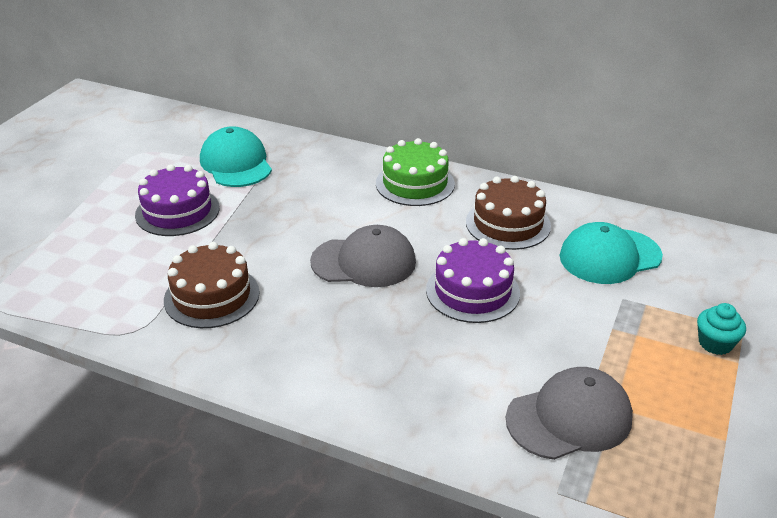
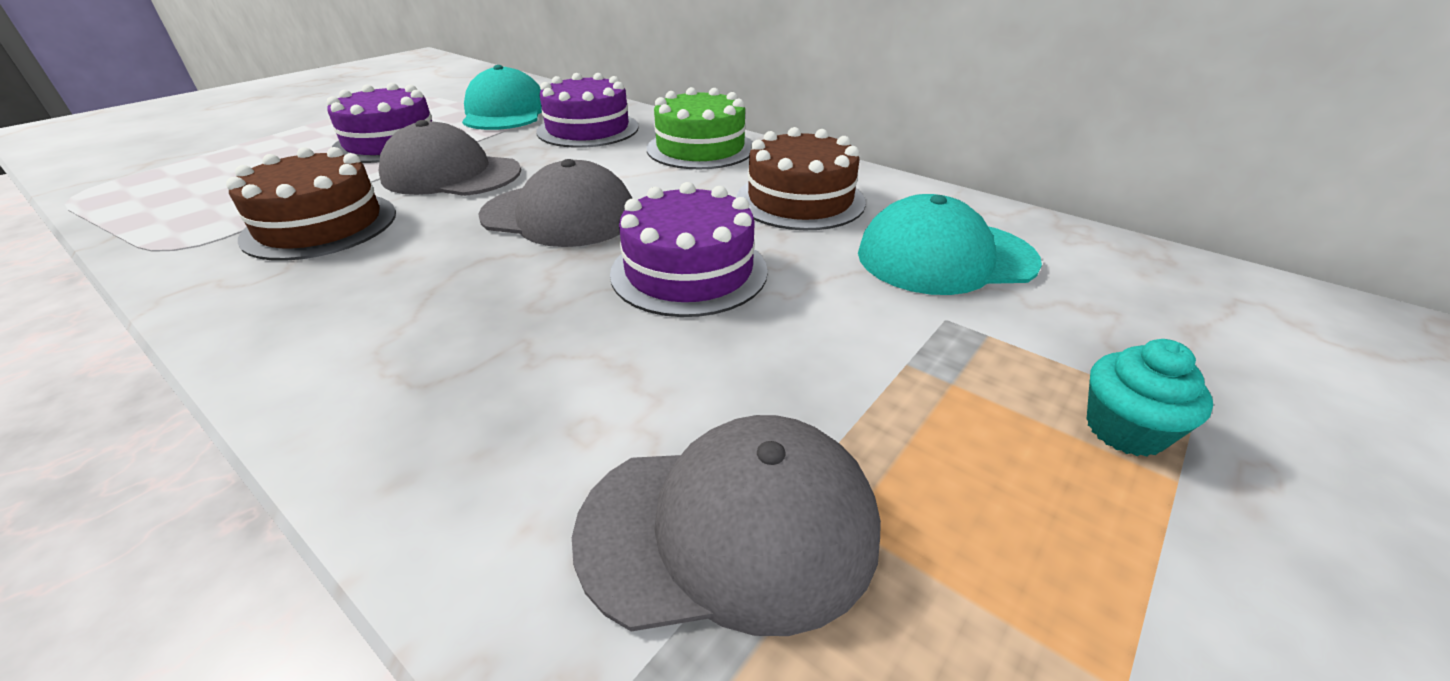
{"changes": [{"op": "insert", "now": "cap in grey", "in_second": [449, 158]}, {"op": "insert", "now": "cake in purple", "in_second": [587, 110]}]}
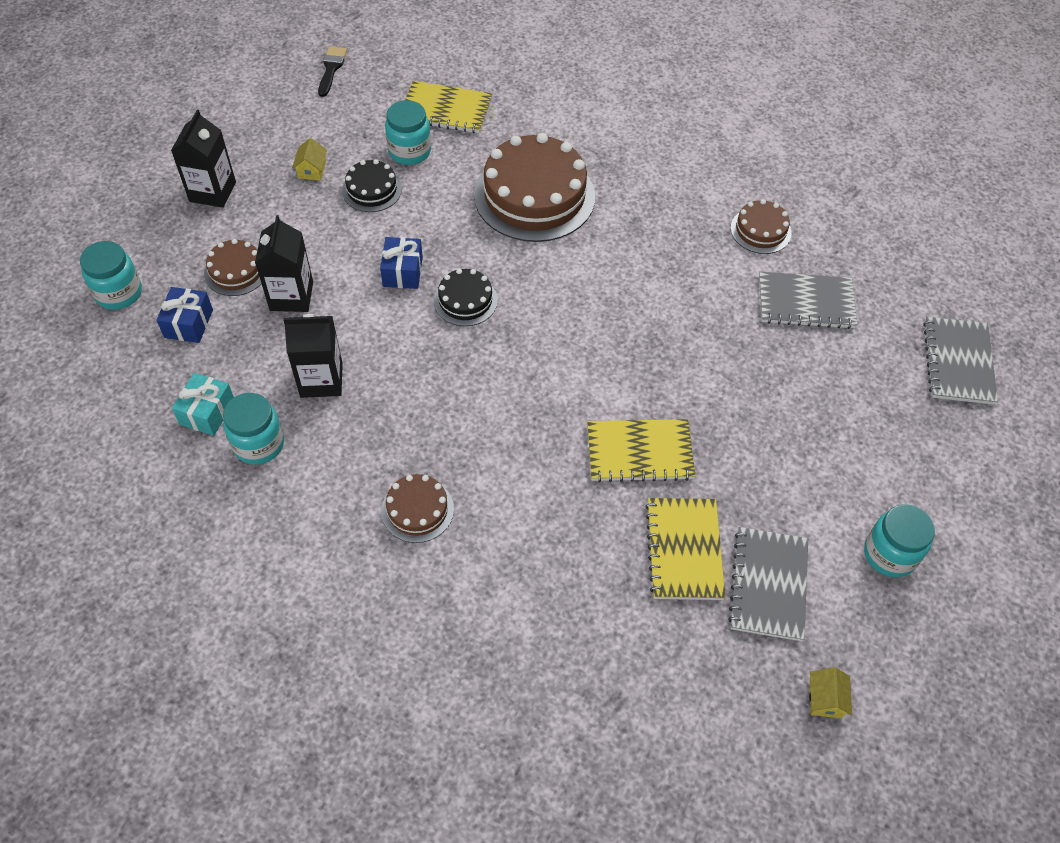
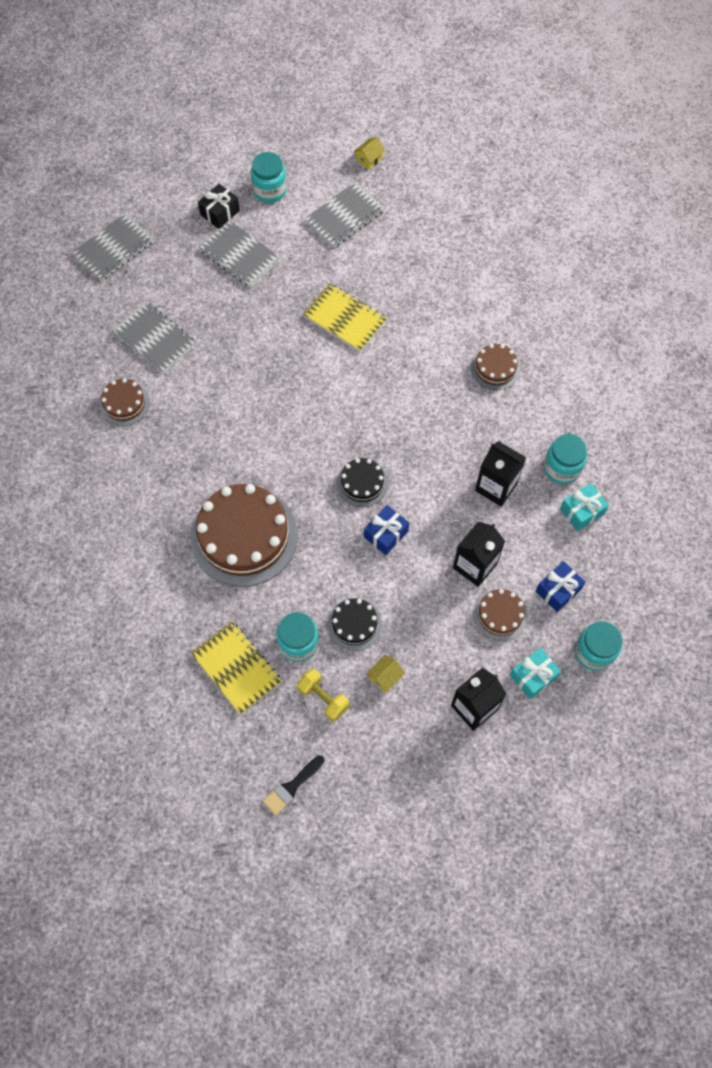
{"changes": [{"op": "delete", "was": "notebook in yellow", "in_first": [685, 549]}, {"op": "insert", "now": "gift in black", "in_second": [219, 206]}, {"op": "insert", "now": "notebook in grey", "in_second": [239, 254]}, {"op": "insert", "now": "dumbbell in yellow", "in_second": [323, 695]}, {"op": "insert", "now": "gift in turquoise", "in_second": [535, 673]}]}
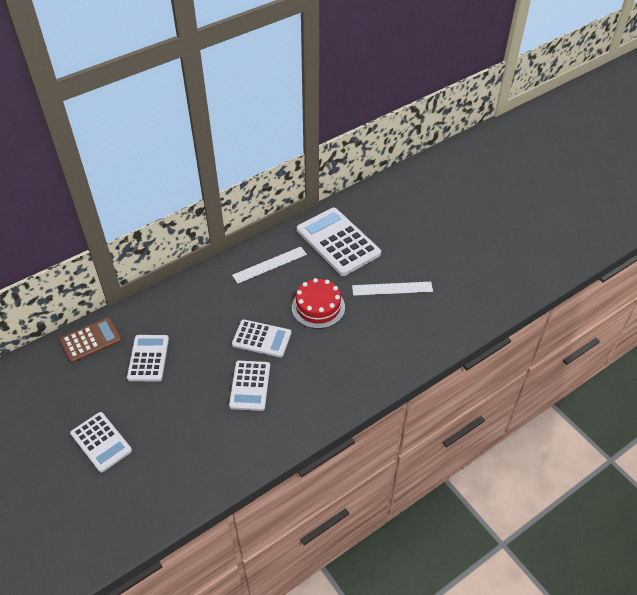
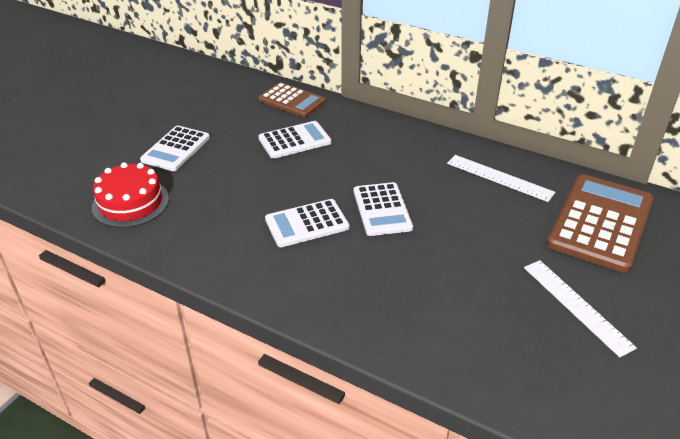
{"changes": [{"op": "move", "was": "cake in red", "in_first": [318, 303], "in_second": [130, 195]}, {"op": "recolor", "was": "calculator in white", "now": "calculator in brown", "in_first": [339, 242], "in_second": [600, 223]}]}
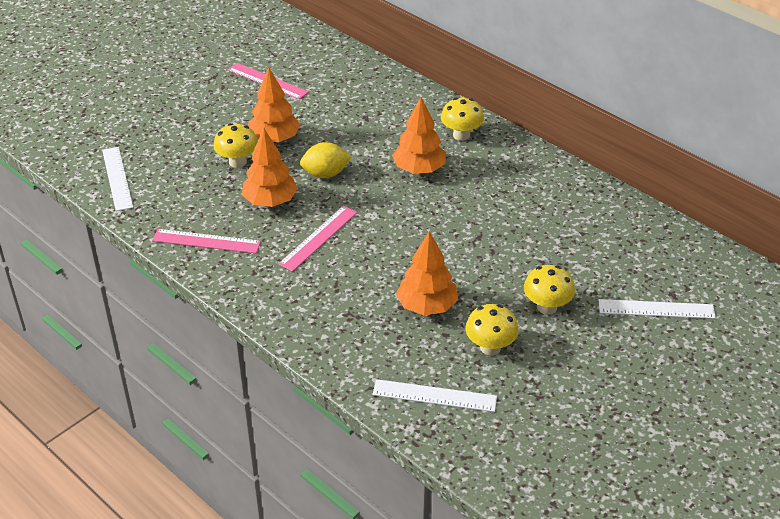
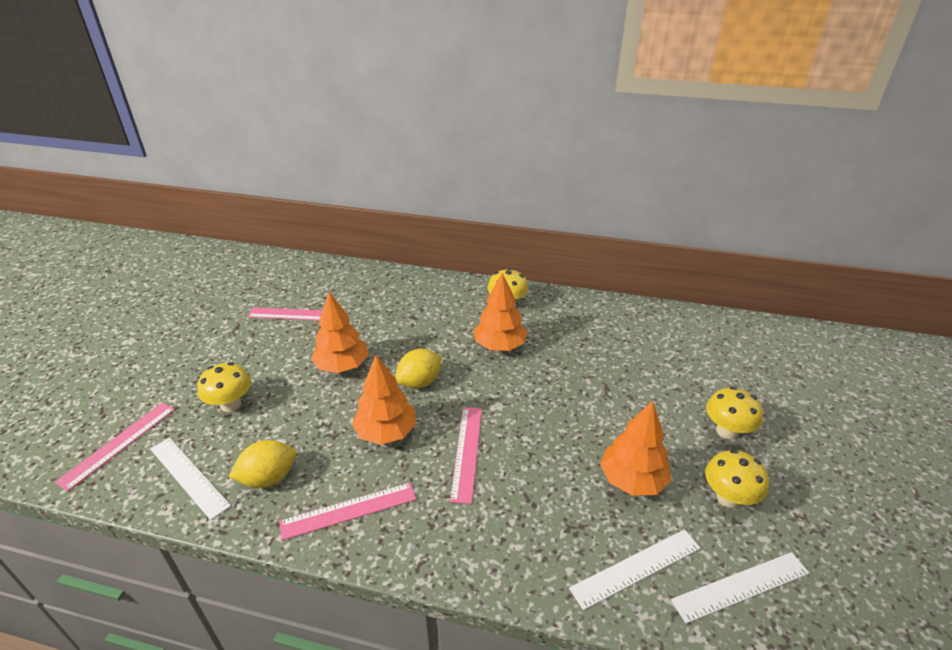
{"changes": [{"op": "insert", "now": "ruler in pink", "in_second": [114, 447]}, {"op": "insert", "now": "lemon in yellow", "in_second": [262, 464]}, {"op": "move", "was": "mushroom in yellow", "in_first": [236, 145], "in_second": [224, 387]}, {"op": "move", "was": "ruler in white", "in_first": [657, 309], "in_second": [635, 569]}]}
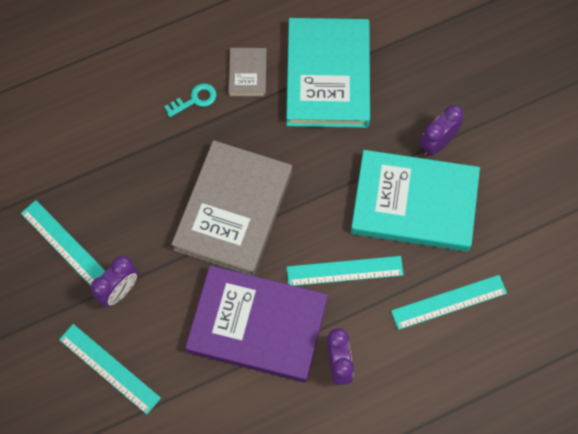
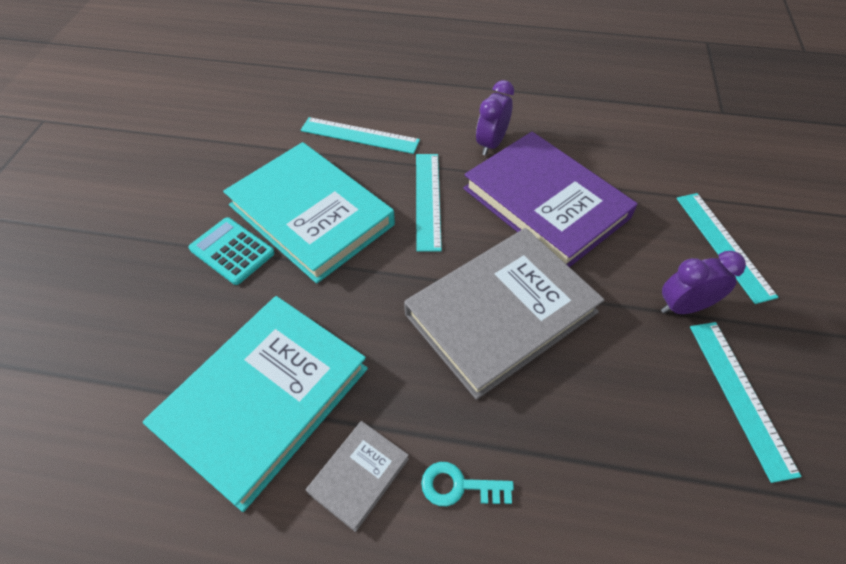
{"changes": [{"op": "replace", "was": "clock in purple", "now": "calculator in turquoise", "in_first": [441, 130], "in_second": [232, 251]}, {"op": "rotate", "was": "ruler in turquoise", "in_first": [345, 271], "in_second": [429, 203], "clockwise": 60}]}
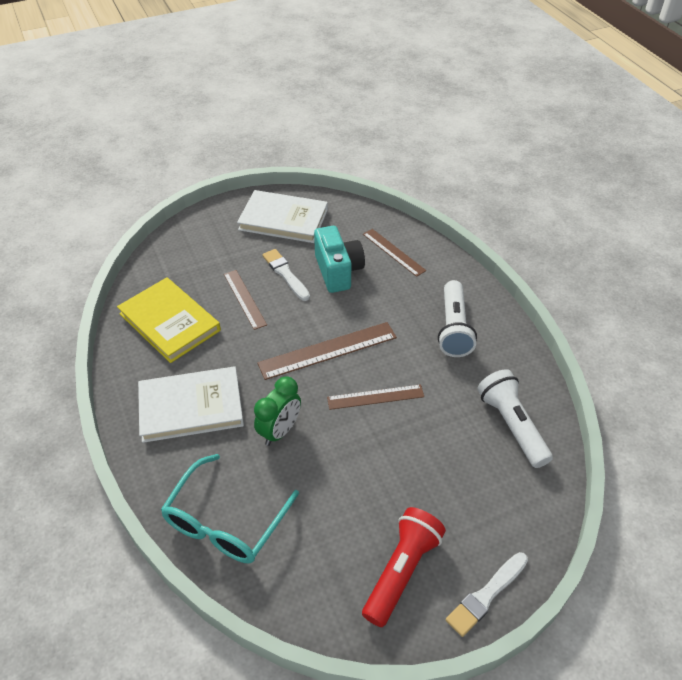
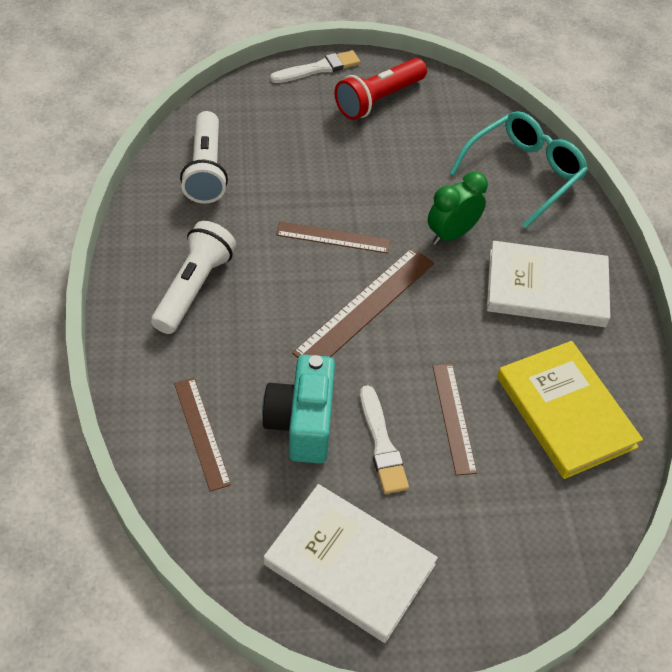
{"changes": [{"op": "rotate", "was": "ruler in brown", "in_first": [327, 351], "in_second": [363, 303], "clockwise": -45}]}
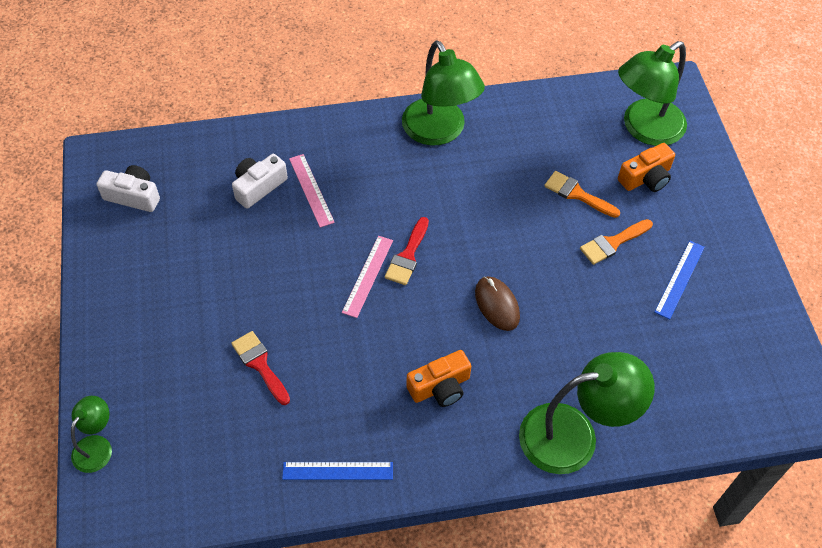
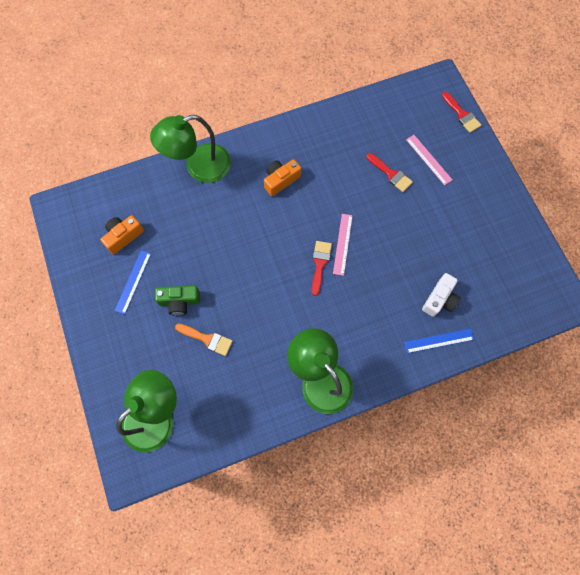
{"changes": [{"op": "delete", "was": "camera in white", "in_first": [128, 188]}, {"op": "delete", "was": "mouse in brown", "in_first": [497, 303]}, {"op": "move", "was": "ruler in blue", "in_first": [337, 471], "in_second": [439, 341]}, {"op": "move", "was": "ruler in pink", "in_first": [312, 191], "in_second": [429, 160]}, {"op": "move", "was": "camera in orange", "in_first": [646, 167], "in_second": [122, 234]}, {"op": "replace", "was": "lamp in green", "now": "brush in red", "in_first": [91, 434], "in_second": [461, 112]}, {"op": "replace", "was": "brush in orange", "now": "camera in green", "in_first": [616, 242], "in_second": [177, 300]}]}
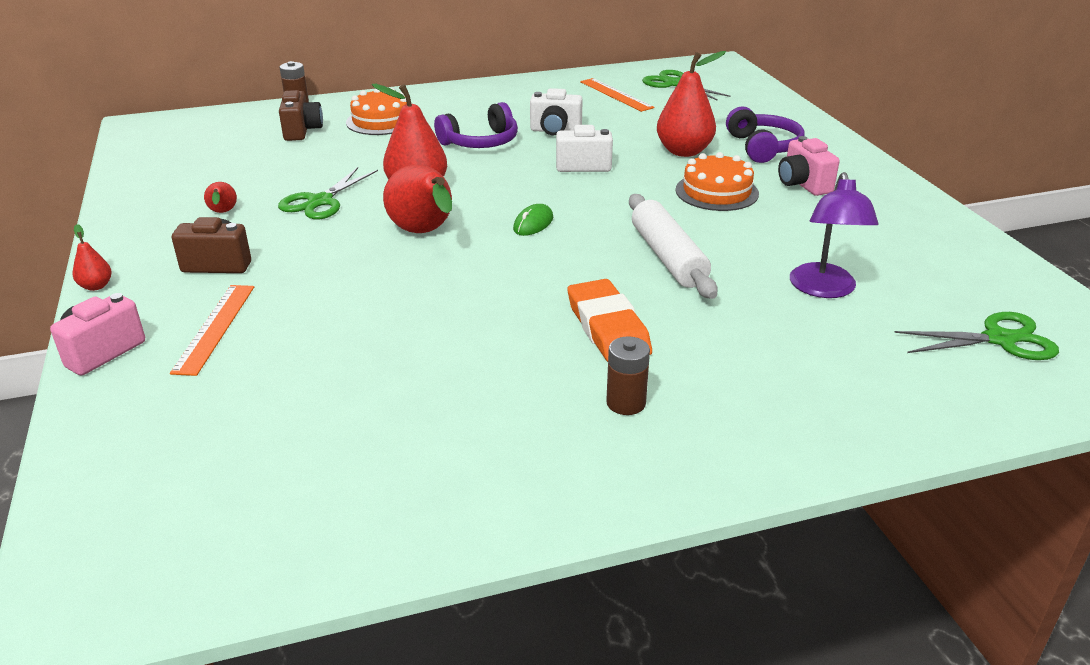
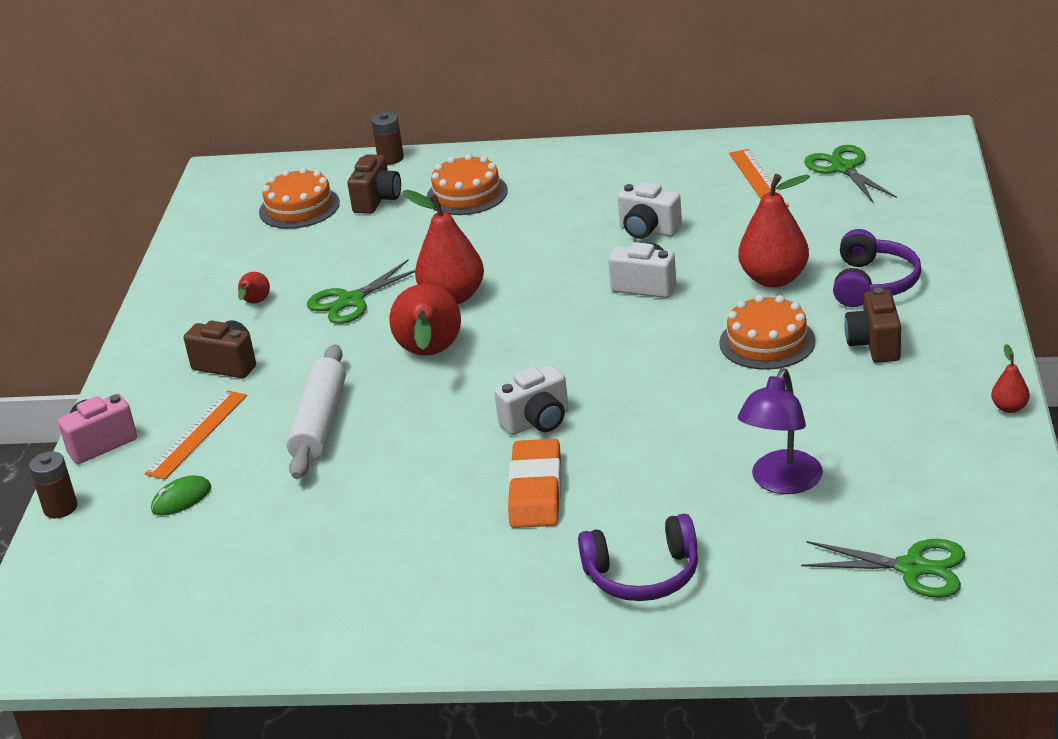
{"changes": [{"op": "insert", "now": "cake in orange", "in_second": [299, 198]}, {"op": "insert", "now": "camera in white", "in_second": [531, 400]}, {"op": "move", "was": "pear in red", "in_first": [92, 257], "in_second": [1010, 378]}, {"op": "move", "was": "headphones in purple", "in_first": [476, 125], "in_second": [638, 557]}, {"op": "move", "was": "mouse in green", "in_first": [533, 220], "in_second": [181, 495]}, {"op": "move", "was": "battery in brown", "in_first": [628, 375], "in_second": [53, 484]}, {"op": "move", "was": "rolling pin in white", "in_first": [673, 246], "in_second": [316, 411]}, {"op": "recolor", "was": "camera in pink", "now": "camera in brown", "in_first": [809, 166], "in_second": [872, 325]}]}
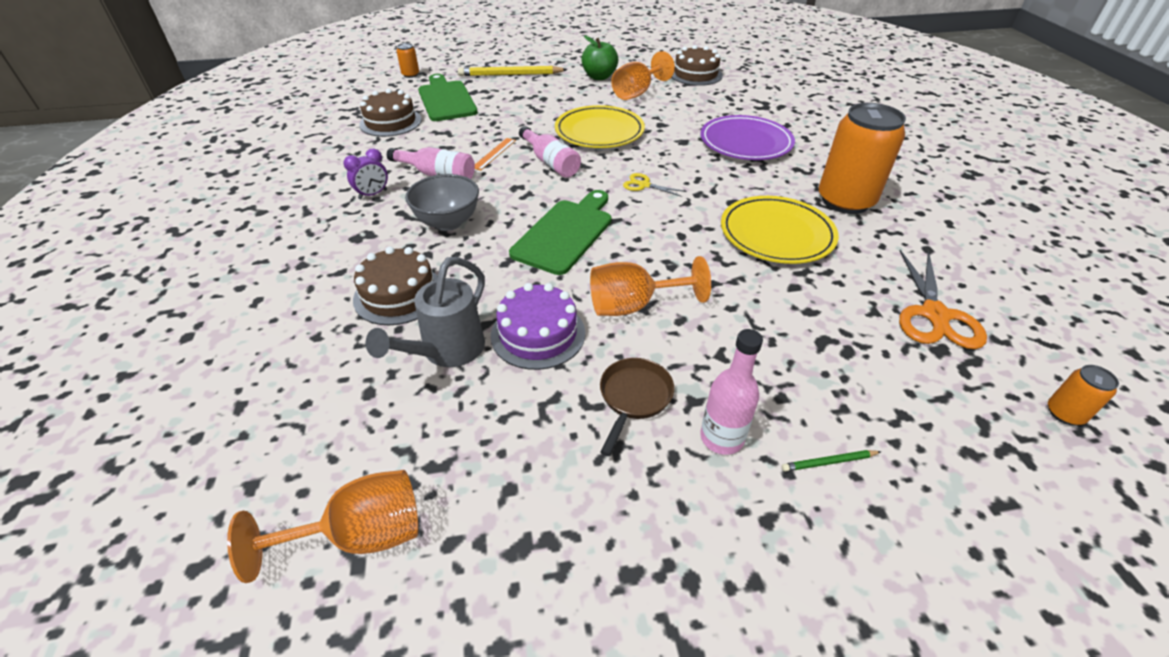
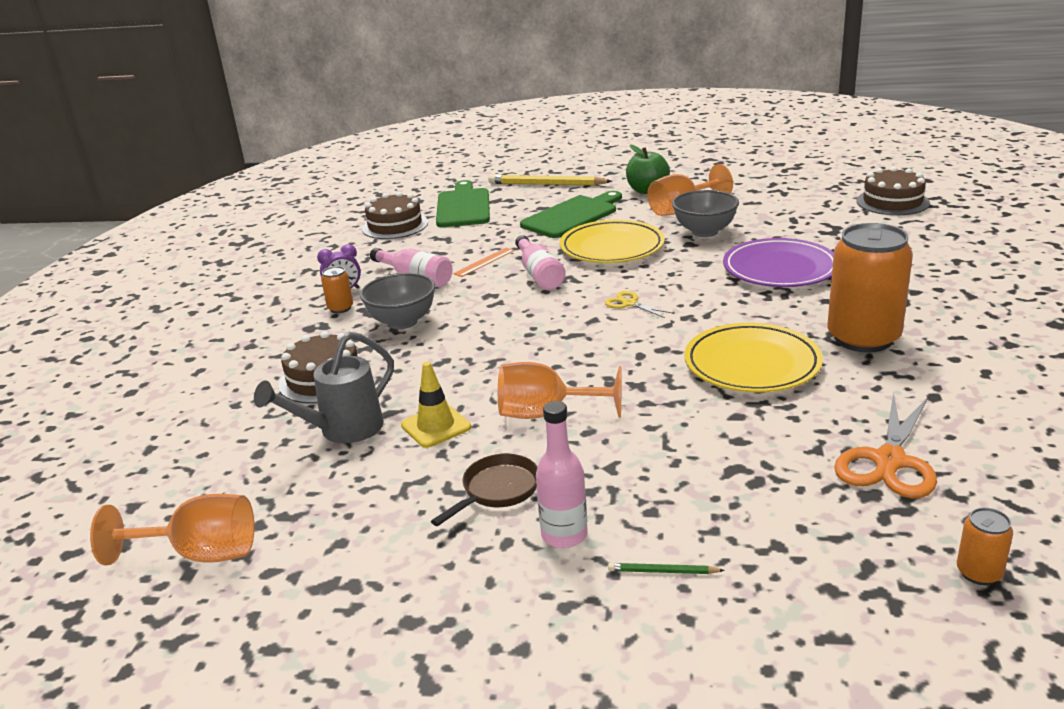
{"changes": [{"op": "insert", "now": "bowl in grey", "in_second": [705, 213]}, {"op": "move", "was": "can in orange", "in_first": [407, 60], "in_second": [337, 289]}, {"op": "move", "was": "cutting board in green", "in_first": [560, 232], "in_second": [571, 214]}, {"op": "move", "was": "cake in brown", "in_first": [697, 65], "in_second": [893, 191]}, {"op": "replace", "was": "cake in purple", "now": "traffic cone in yellow", "in_first": [538, 326], "in_second": [436, 405]}]}
